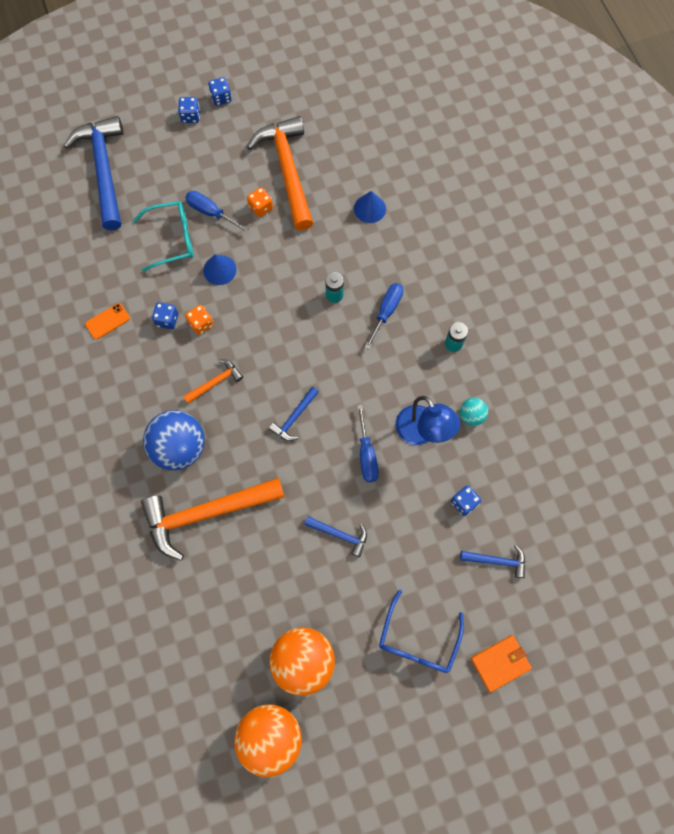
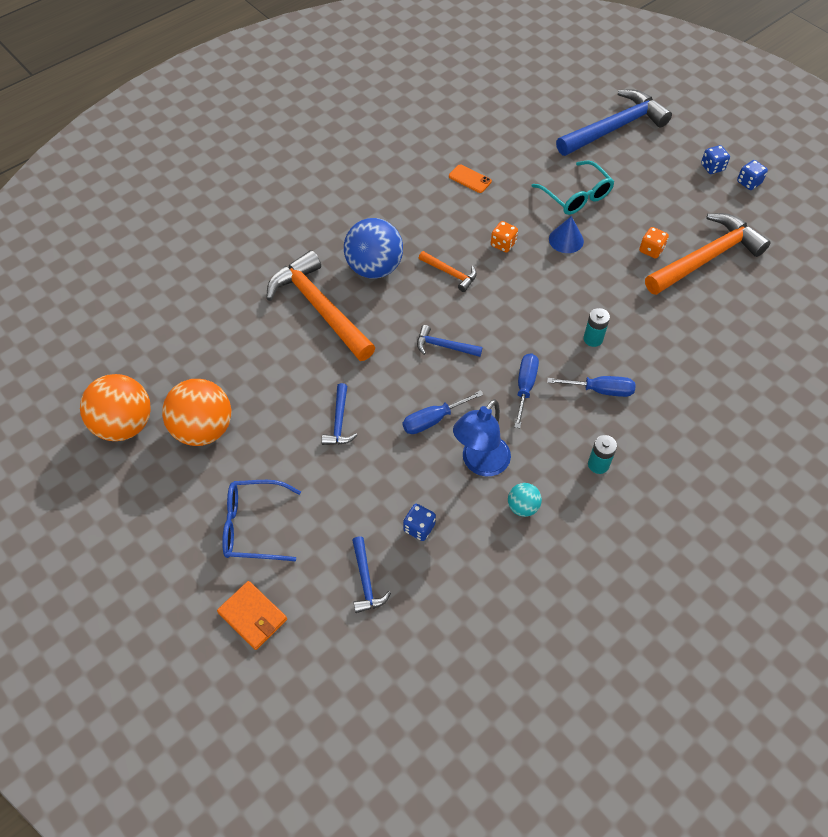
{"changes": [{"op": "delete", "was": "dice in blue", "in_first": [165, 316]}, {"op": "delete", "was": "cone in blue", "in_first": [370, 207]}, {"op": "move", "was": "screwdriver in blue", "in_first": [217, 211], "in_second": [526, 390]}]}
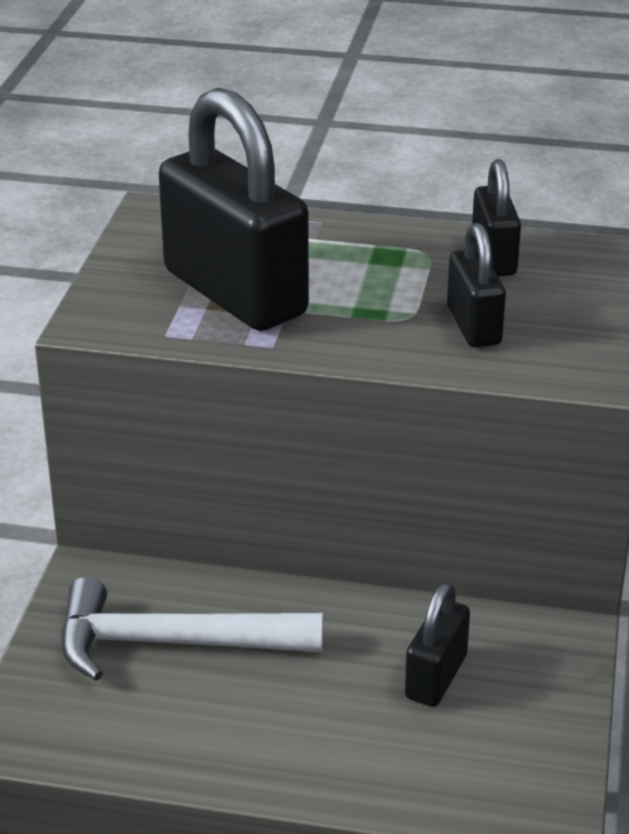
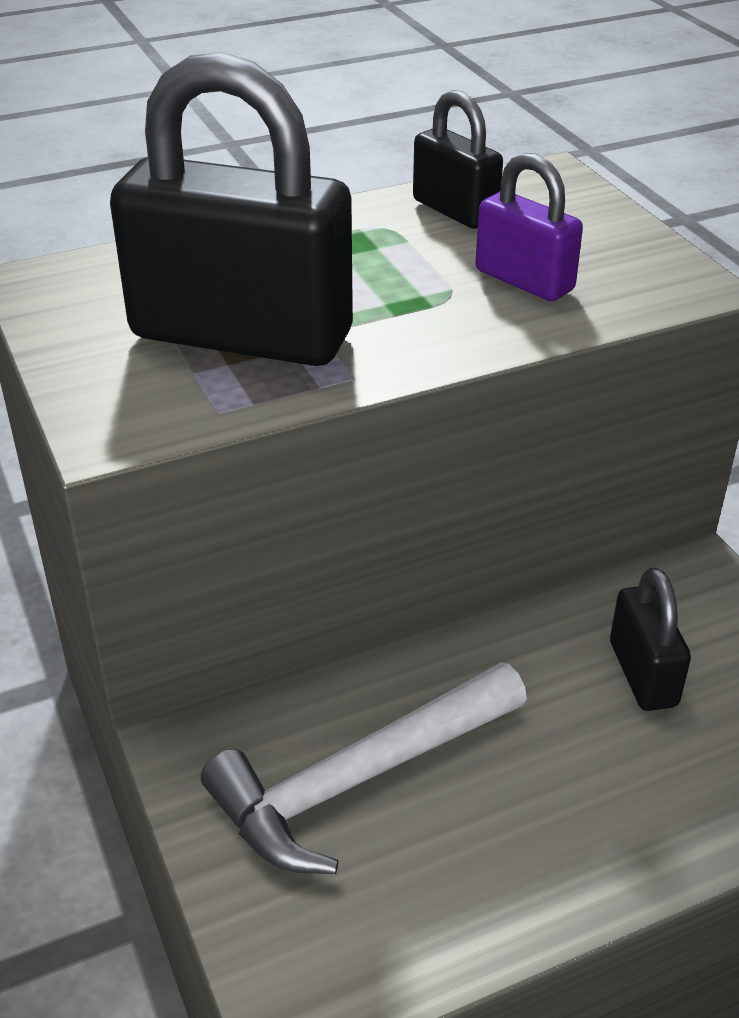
{"changes": [{"op": "recolor", "was": "padlock in black", "now": "padlock in purple", "in_first": [476, 285], "in_second": [529, 227]}]}
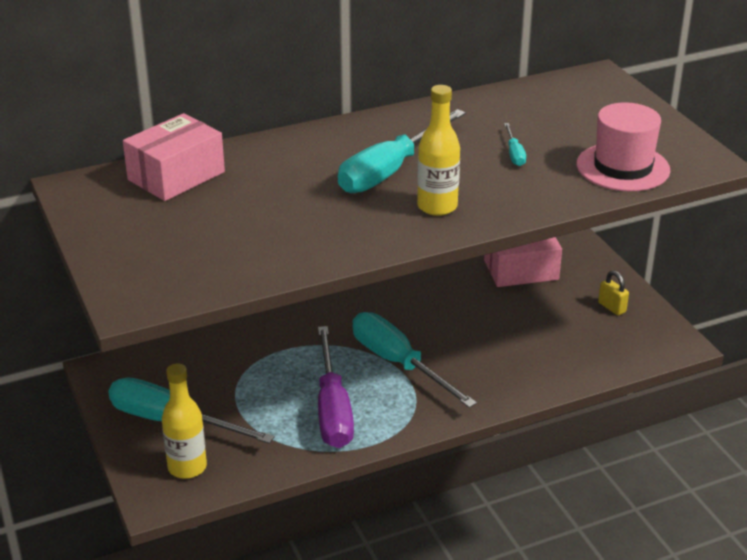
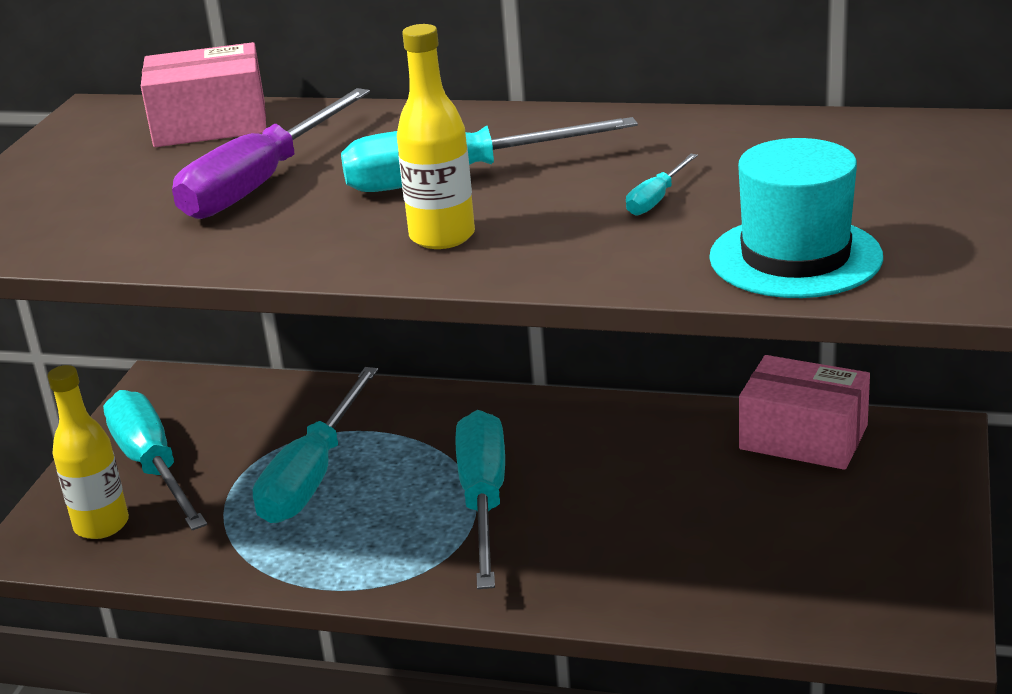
{"changes": [{"op": "delete", "was": "padlock in yellow", "in_first": [613, 292]}, {"op": "insert", "now": "screwdriver in turquoise", "in_second": [315, 445]}, {"op": "move", "was": "screwdriver in purple", "in_first": [336, 387], "in_second": [271, 153]}, {"op": "recolor", "was": "hat in pink", "now": "hat in turquoise", "in_first": [623, 146], "in_second": [796, 218]}]}
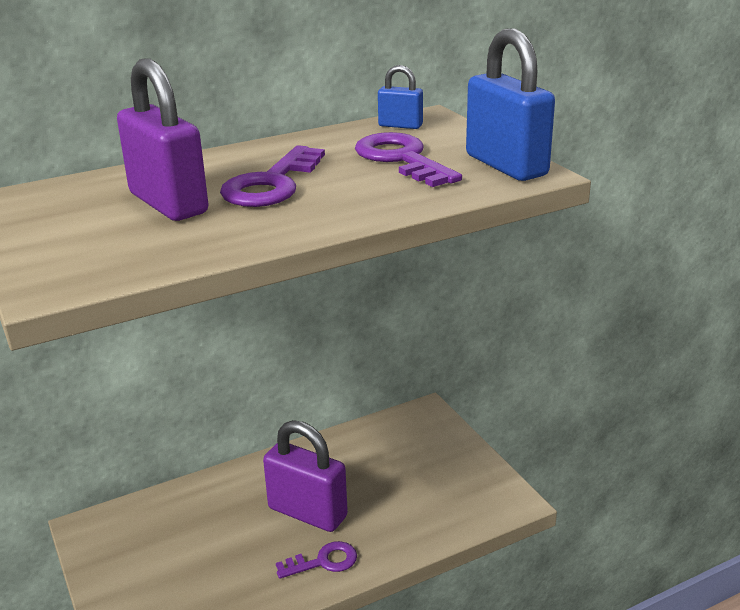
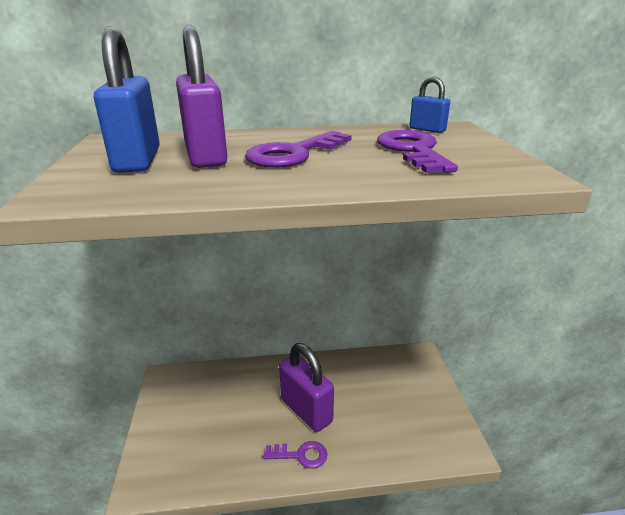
{"changes": [{"op": "move", "was": "padlock in blue", "in_first": [510, 104], "in_second": [127, 99]}]}
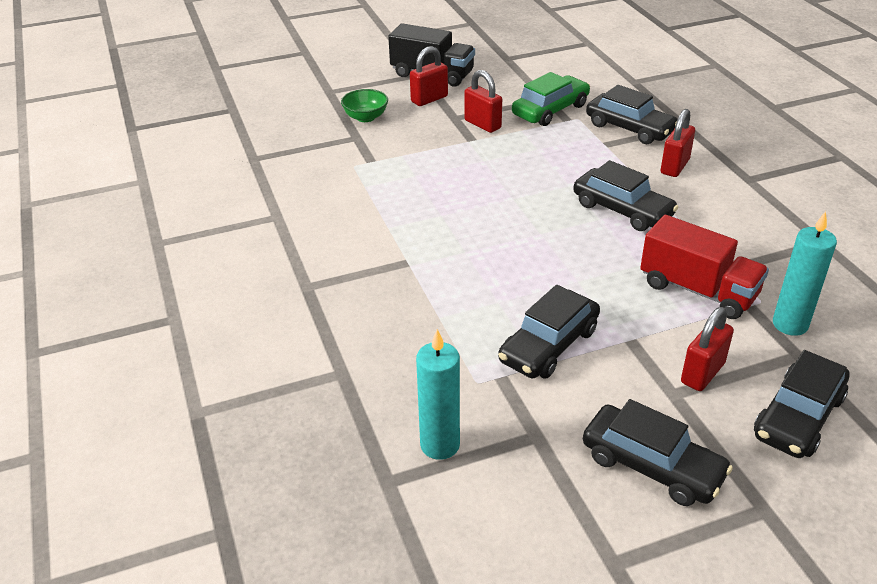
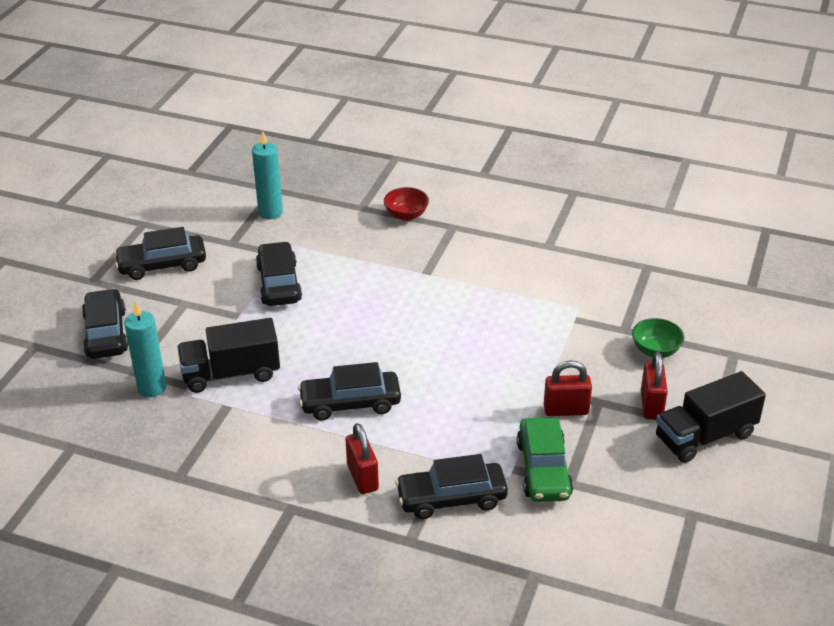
{"changes": [{"op": "delete", "was": "padlock in red", "in_first": [707, 349]}, {"op": "insert", "now": "bowl in red", "in_second": [406, 204]}, {"op": "recolor", "was": "truck in red", "now": "truck in black", "in_first": [704, 267], "in_second": [228, 355]}]}
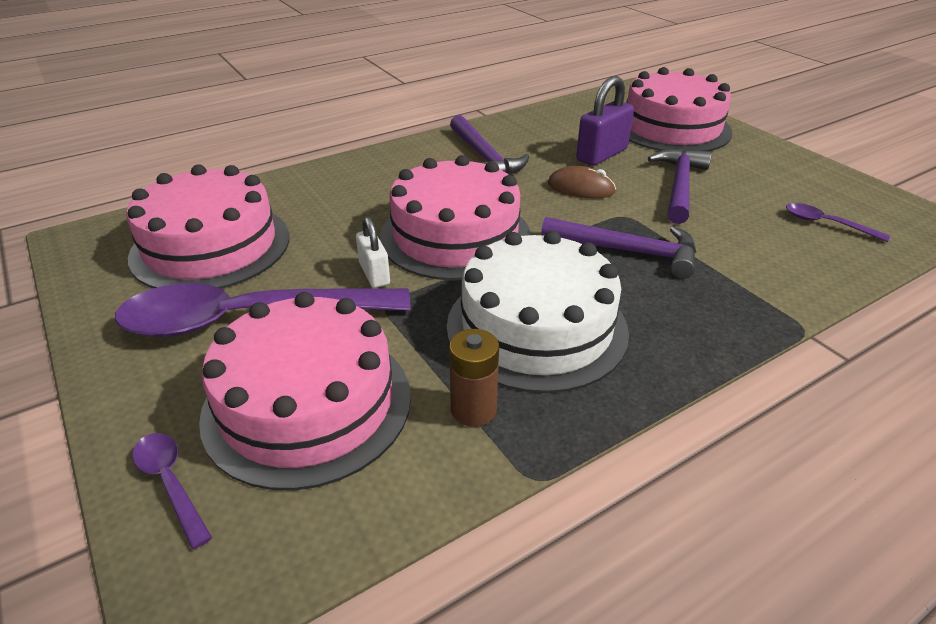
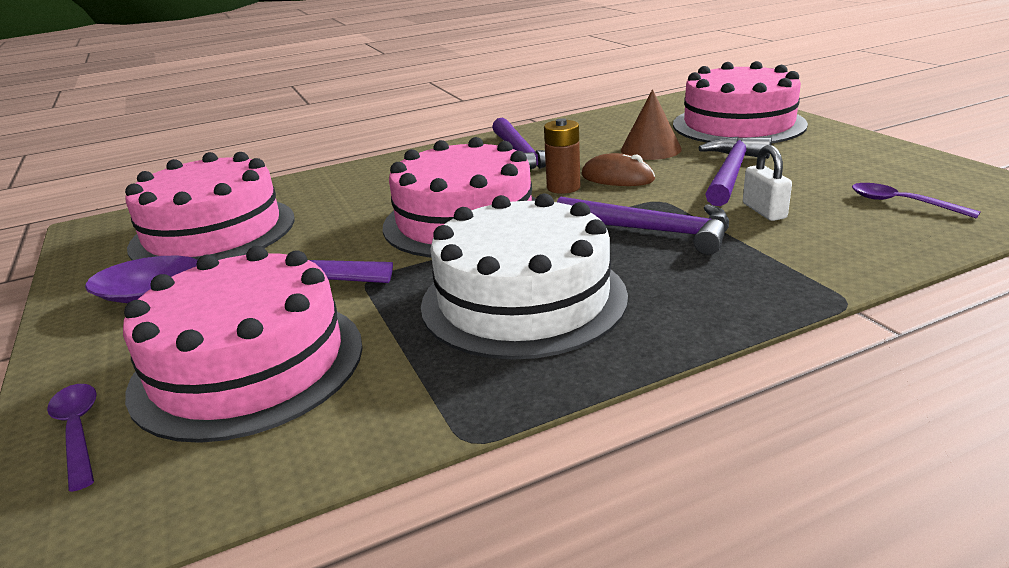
{"changes": [{"op": "move", "was": "padlock in white", "in_first": [373, 252], "in_second": [767, 183]}, {"op": "move", "was": "battery in brown", "in_first": [474, 378], "in_second": [562, 156]}, {"op": "replace", "was": "padlock in purple", "now": "cone in brown", "in_first": [605, 121], "in_second": [651, 124]}]}
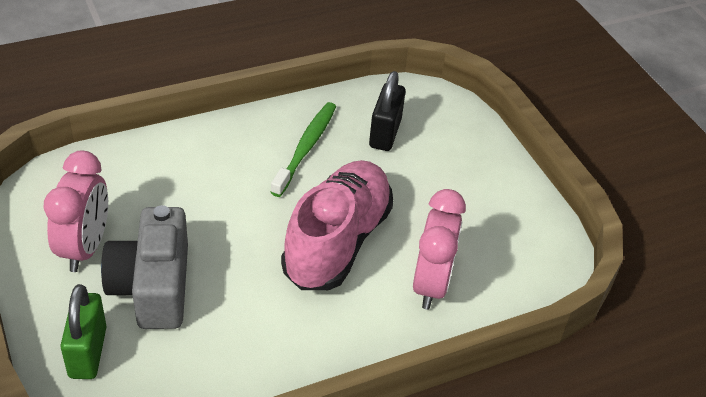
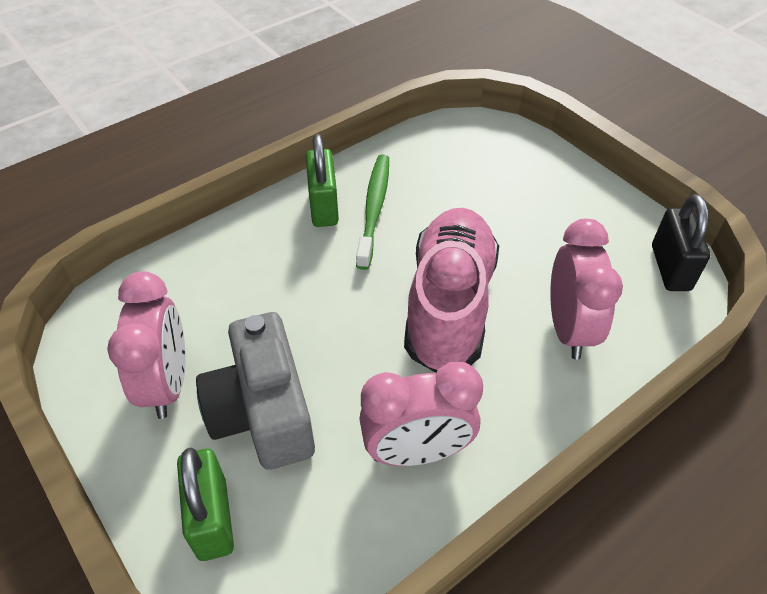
{"changes": [{"op": "insert", "now": "padlock in green", "in_second": [322, 180]}, {"op": "insert", "now": "clock in pink", "in_second": [421, 414]}, {"op": "move", "was": "padlock in black", "in_first": [387, 111], "in_second": [681, 242]}]}
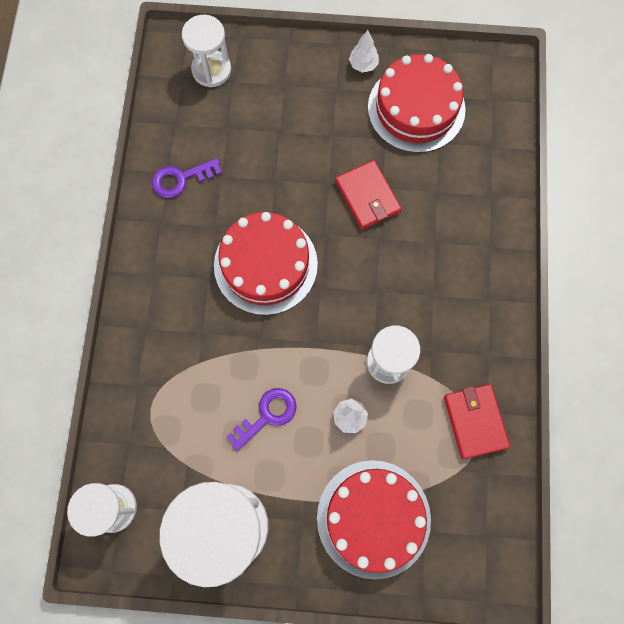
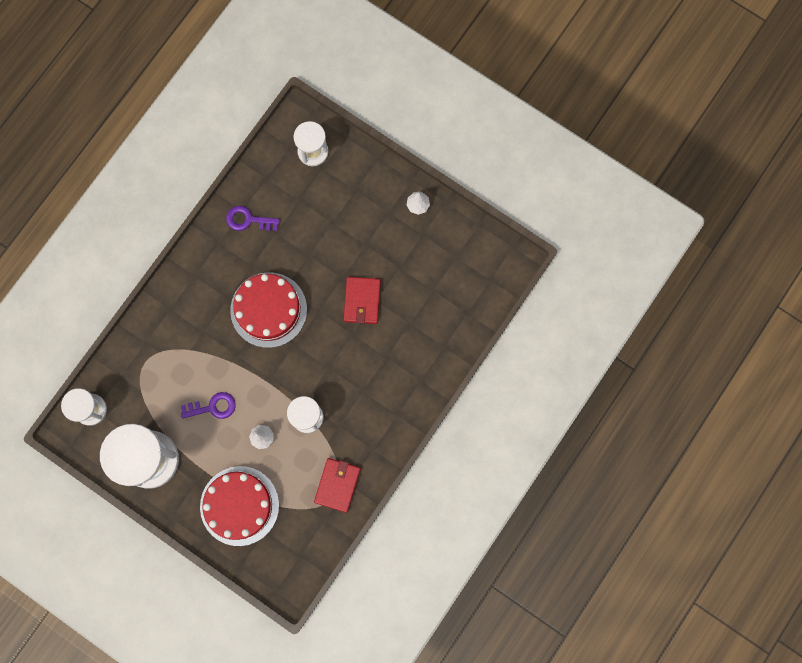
{"changes": [{"op": "delete", "was": "cake in red", "in_first": [417, 103]}]}
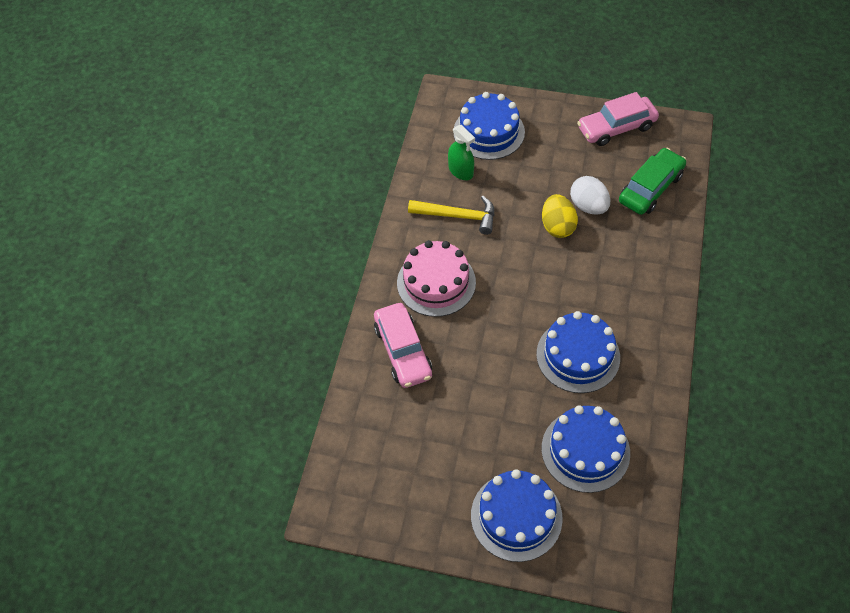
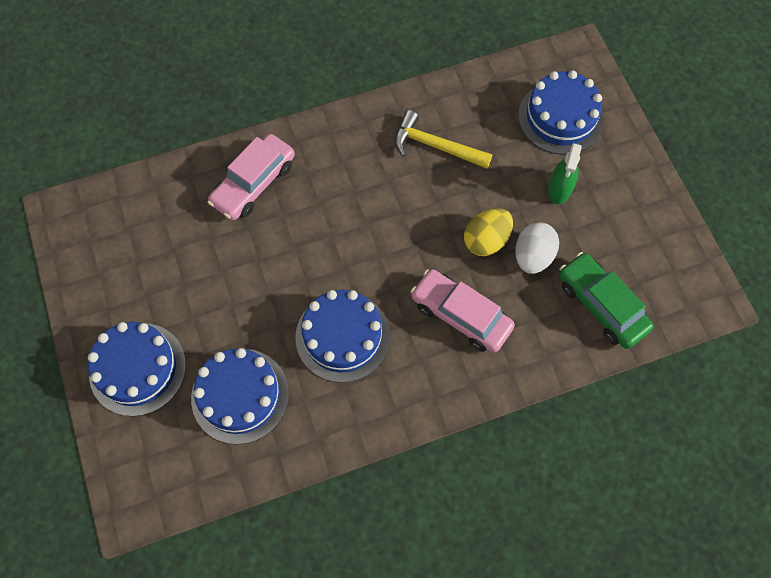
{"changes": [{"op": "delete", "was": "cake in pink", "in_first": [436, 278]}, {"op": "move", "was": "spray bottle in green", "in_first": [461, 152], "in_second": [565, 173]}, {"op": "move", "was": "car in pink", "in_first": [618, 119], "in_second": [462, 311]}, {"op": "rotate", "was": "hammer in yellow", "in_first": [451, 215], "in_second": [443, 139], "clockwise": 135}, {"op": "rotate", "was": "car in green", "in_first": [652, 181], "in_second": [606, 300], "clockwise": -135}]}
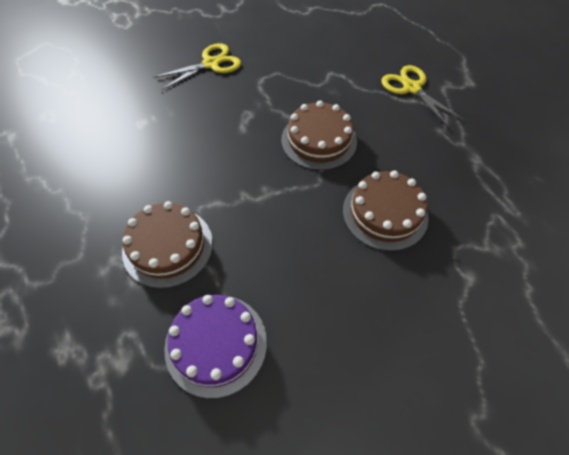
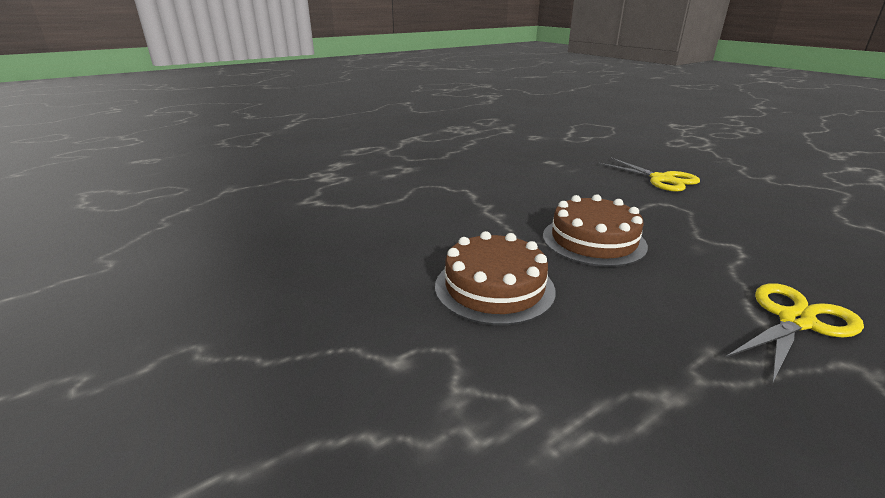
{"changes": [{"op": "delete", "was": "cake in brown", "in_first": [167, 244]}, {"op": "delete", "was": "cake in purple", "in_first": [215, 346]}]}
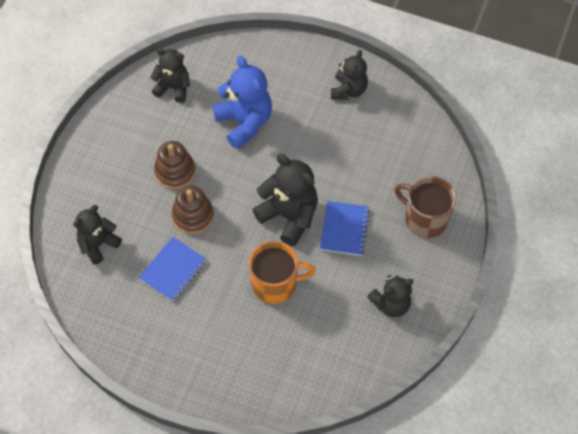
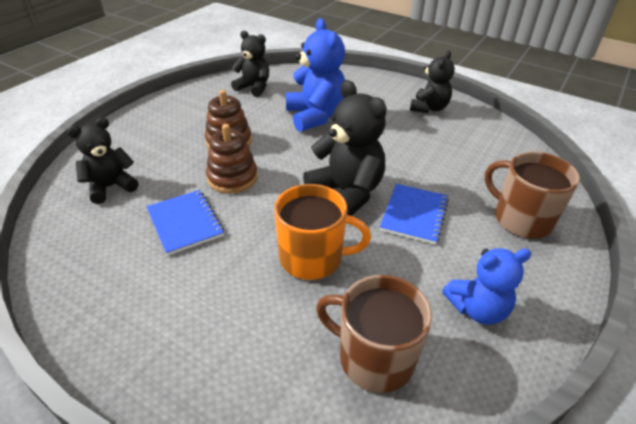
{"changes": [{"op": "insert", "now": "mug in brown", "in_second": [374, 334]}, {"op": "recolor", "was": "teddy bear in black", "now": "teddy bear in blue", "in_first": [390, 296], "in_second": [486, 286]}, {"op": "rotate", "was": "notebook in blue", "in_first": [172, 269], "in_second": [185, 223], "clockwise": -75}]}
